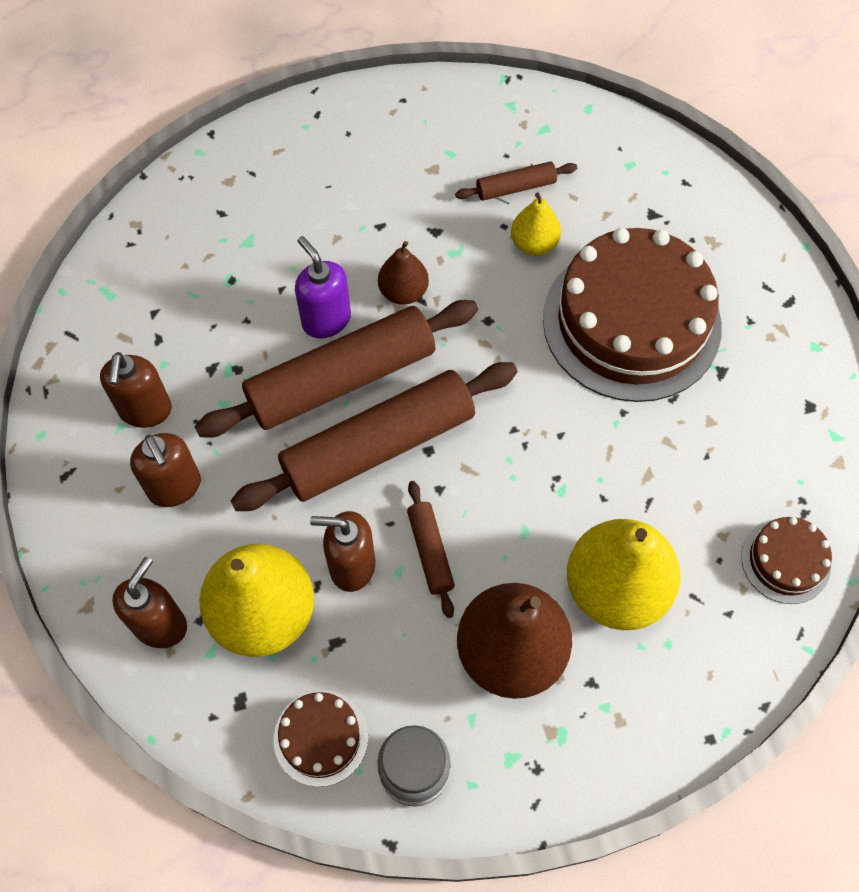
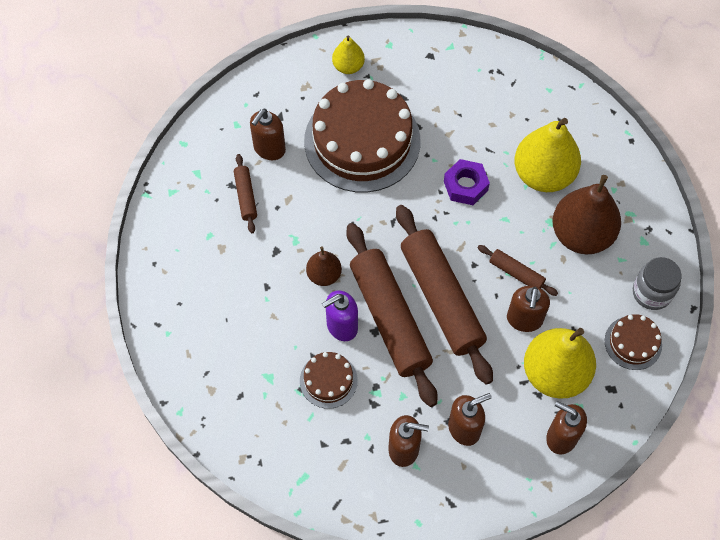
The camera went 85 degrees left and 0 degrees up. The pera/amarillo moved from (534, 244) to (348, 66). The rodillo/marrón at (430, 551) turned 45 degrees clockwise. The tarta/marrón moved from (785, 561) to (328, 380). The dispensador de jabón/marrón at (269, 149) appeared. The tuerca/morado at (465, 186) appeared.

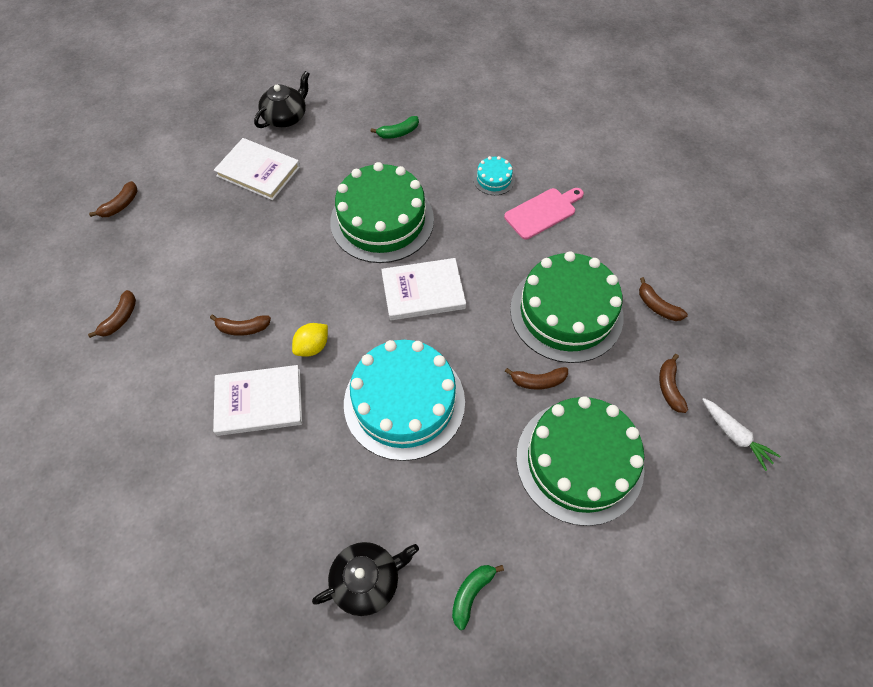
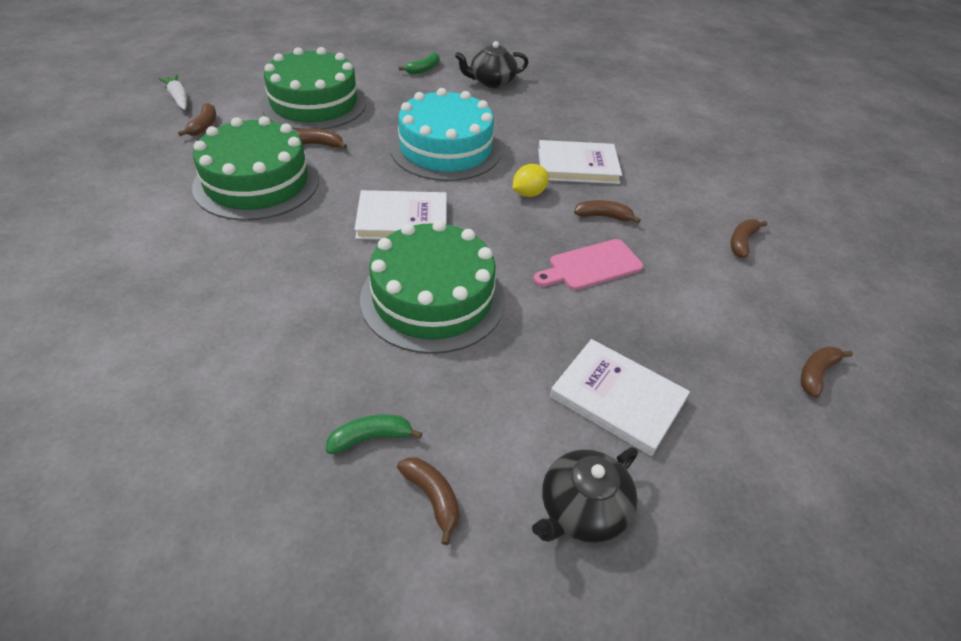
The camera went 175 degrees left and 15 degrees down. The tarta/turquesa at (494, 179) disappeared. The tabla de cortar/rosa moved from (543, 212) to (591, 266). The plátano/marrón moved from (657, 306) to (432, 498).

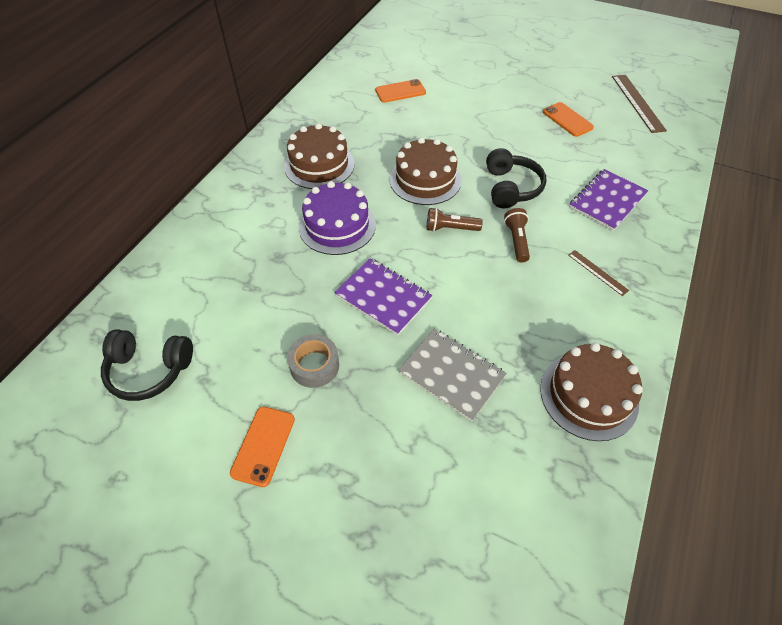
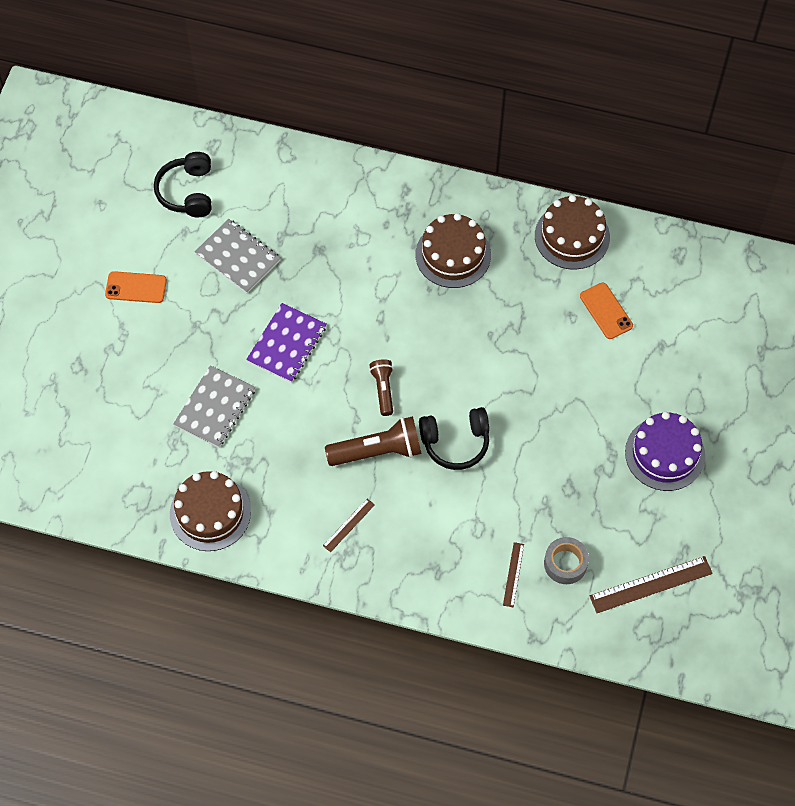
The camera went 80 degrees right and 10 degrees up. The móvil/naranja at (567, 120) disappeared. The tarta/marrón moved from (425, 180) to (572, 236). The cuaderno/morado at (607, 201) disappeared. The tarta/morado moved from (337, 226) to (665, 454). The lámpara de mano/marrón at (516, 241) changed to 1.69 times the size. The cinta adhesiva/gris moved from (314, 365) to (565, 563). The cuaderno/gris at (238, 257) appeared. The regla/marrón at (513, 574) appeared.

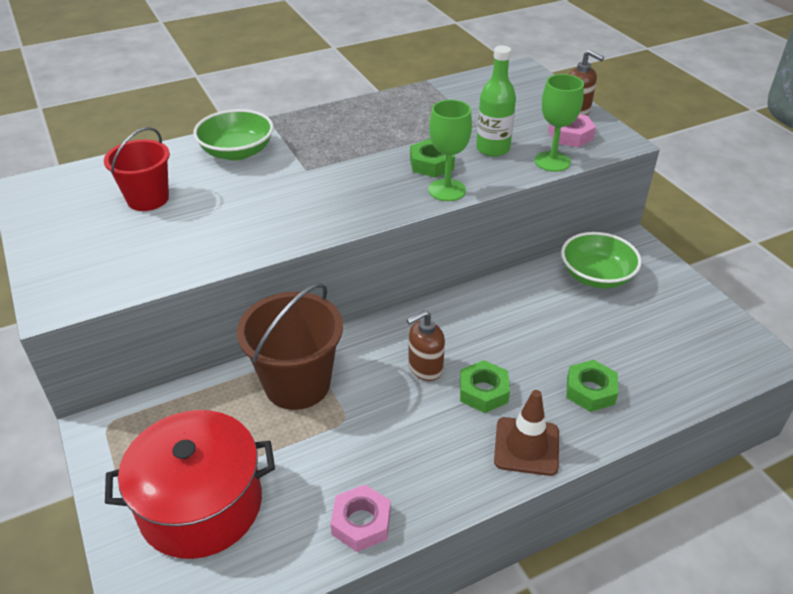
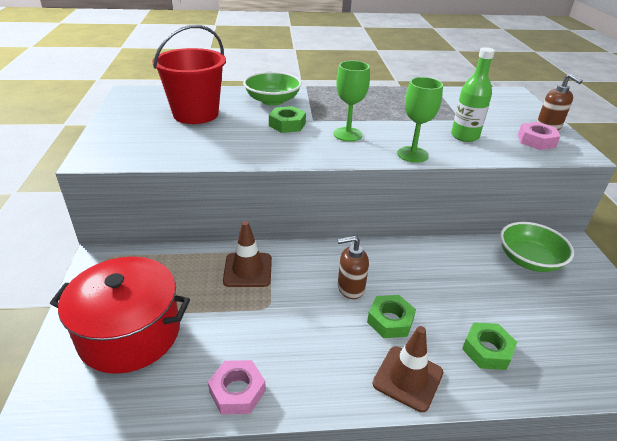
The camera went 20 degrees right and 5 degrees down. The copa/verde moved from (552, 161) to (347, 134). The balde/rojo at (148, 199) changed to 1.52 times the size. The tuerca/verde moved from (431, 164) to (287, 124). The balde/marrón at (297, 384) was replaced by the cono de tráfico/marrón at (248, 270).

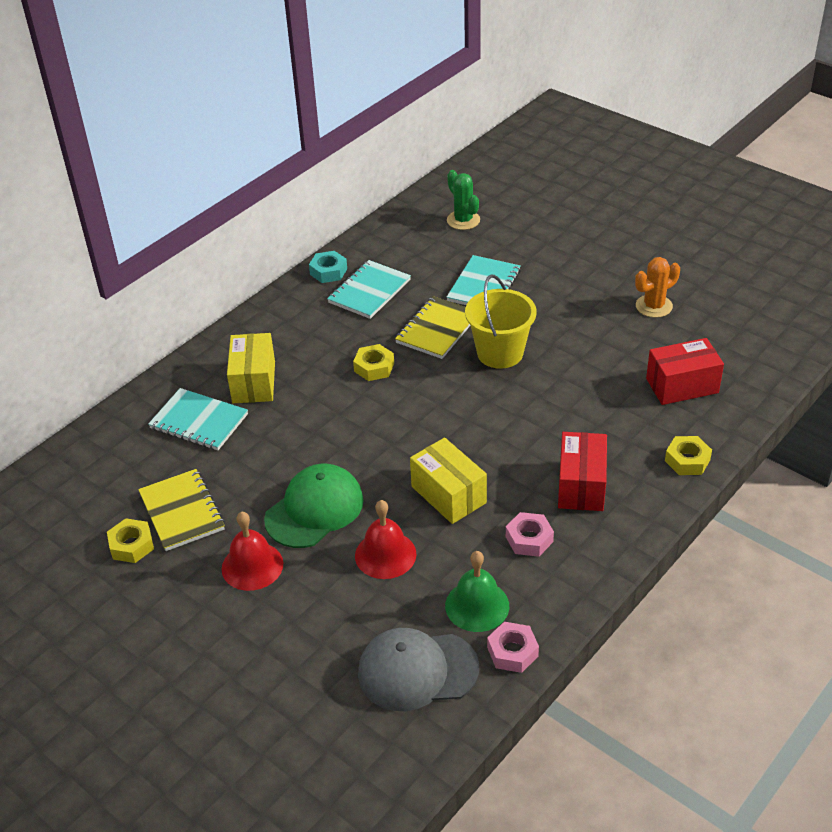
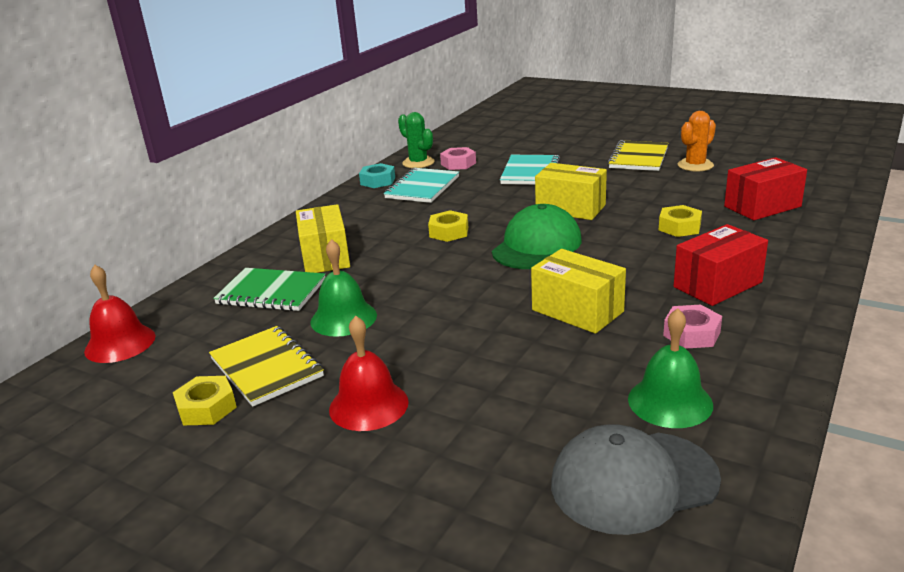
The camera went 10 degrees left and 15 degrees down. The cactus/verde moved from (463, 220) to (418, 163). The balde/amarillo at (500, 353) was replaced by the caja/amarillo at (570, 208). The cuaderno/amarillo moved from (437, 329) to (638, 158). The cuaderno/turquesa at (199, 421) became the cuaderno/verde at (271, 292). The caja/rojo at (581, 485) turned 60 degrees clockwise. The tuerca/amarillo moved from (687, 460) to (679, 227). The gorra/verde moved from (314, 509) to (537, 246). The campana/rojo moved from (385, 554) to (120, 343). The tuerca/rosa moved from (512, 652) to (458, 164). The campana/verde at (343, 318) appeared.

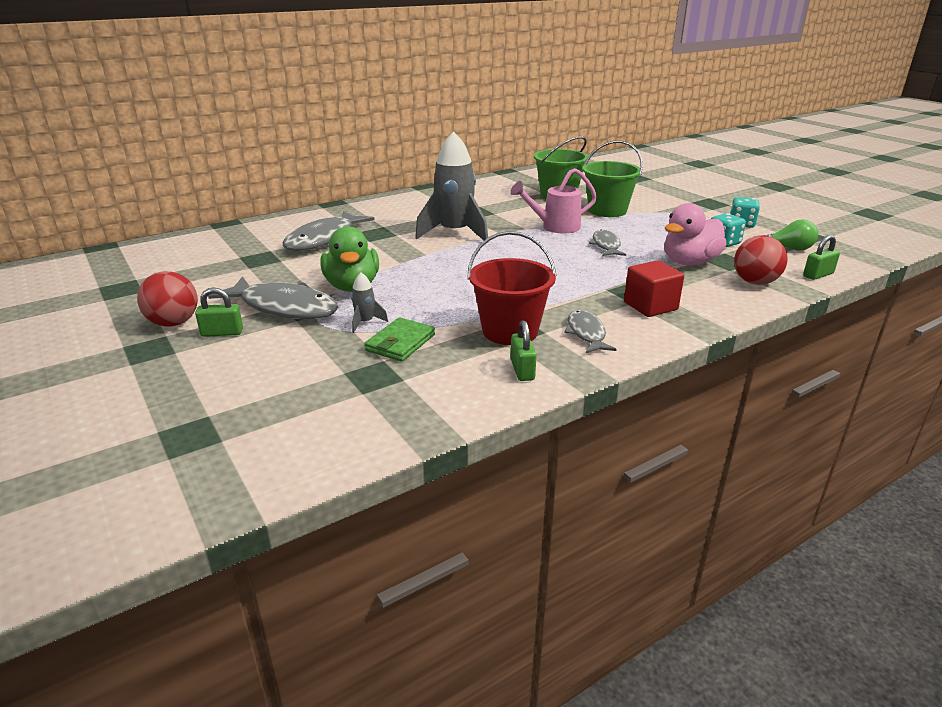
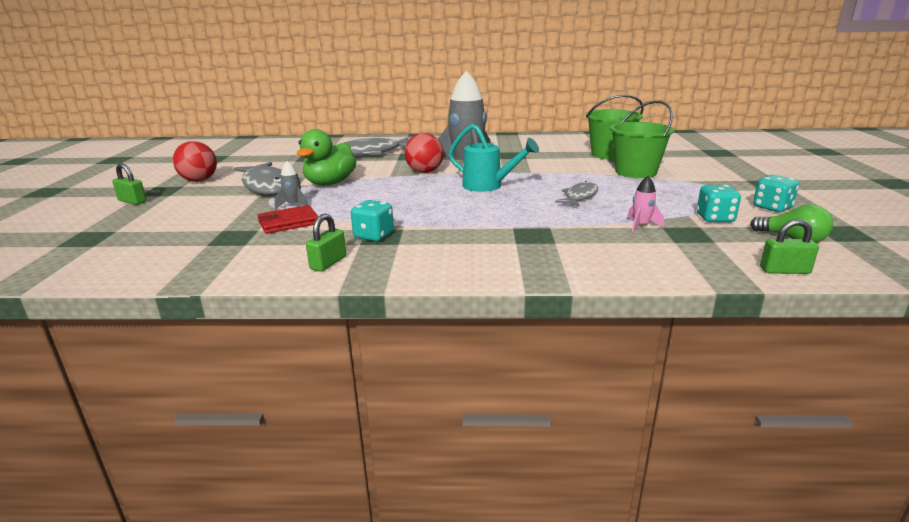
The camera went 35 degrees right and 5 degrees down. The regadera/rosa at (555, 227) disappeared. The pato/rosa at (689, 262) was replaced by the cohete/rosa at (641, 226). The balde/rojo at (510, 331) was replaced by the dado/turquesa at (373, 236). The pelota/rojo moved from (755, 282) to (424, 172). The cubo/rojo at (650, 306) disappeared. The candado/verde moved from (222, 333) to (132, 201). The pez/gris at (586, 333) disappeared. The cartera/verde at (400, 343) became the cartera/rojo at (288, 223). The regadera/turquesa at (488, 186) appeared.

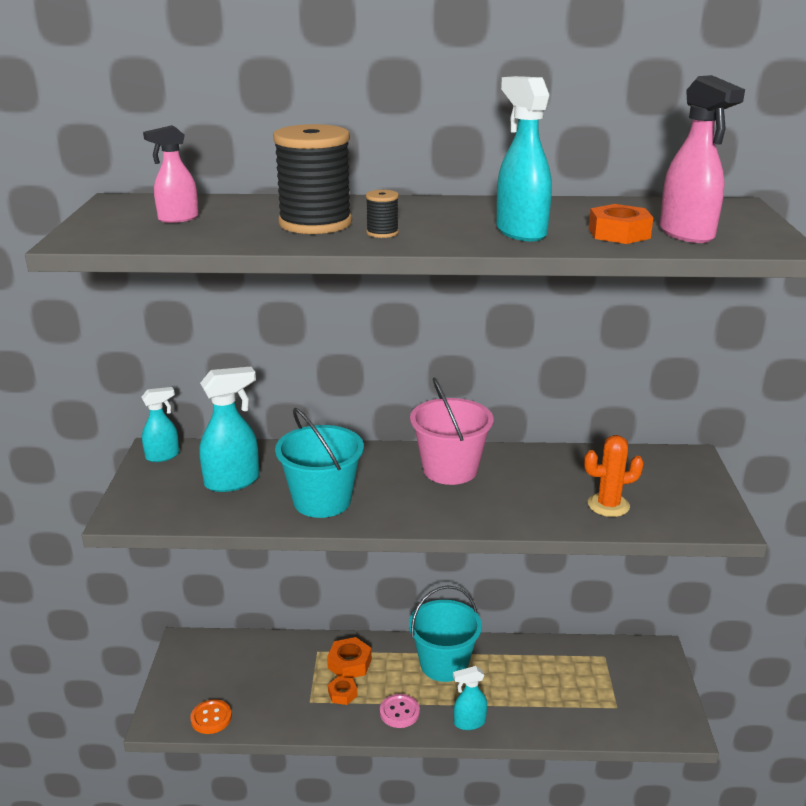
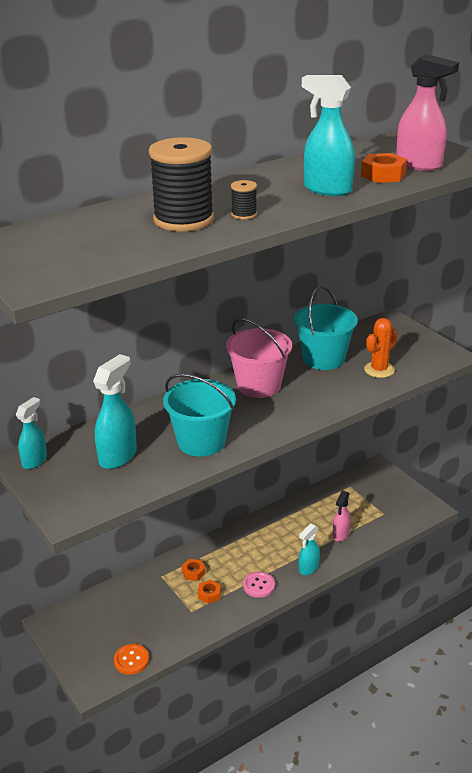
The camera went 35 degrees left and 5 degrees up. The pulverizador/rosa moved from (178, 219) to (340, 534). The balde/turquesa moved from (444, 664) to (324, 359). The tuerca/naranja at (349, 663) changed to 0.64 times the size.

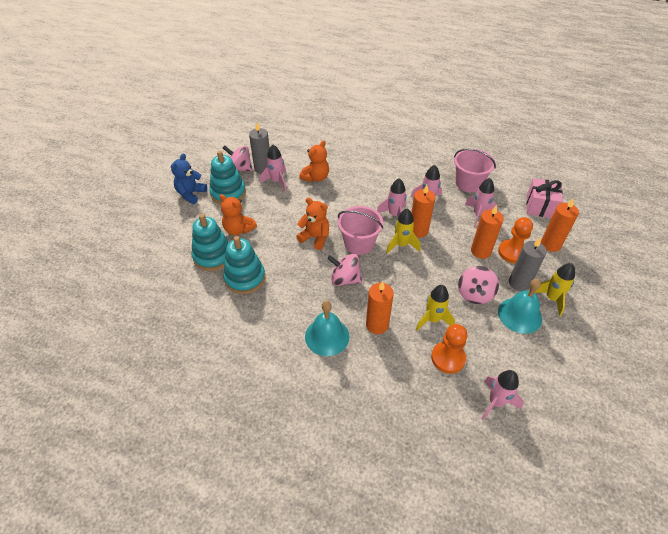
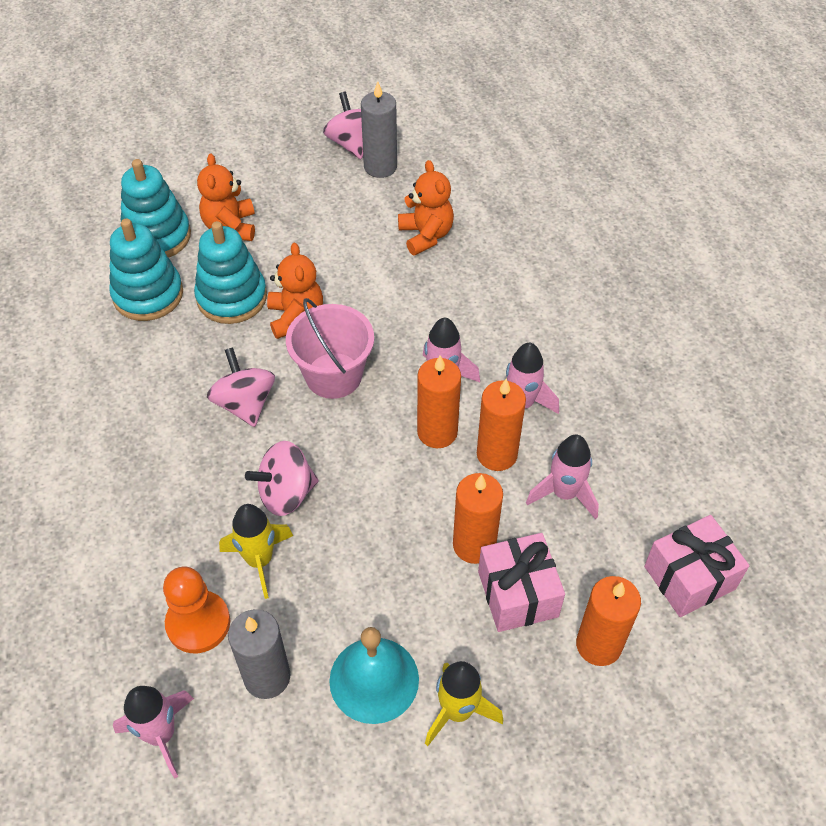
The camera went 50 degrees right and 5 degrees up. The osito/naranja at (316, 177) turned 105 degrees counterclockwise. The cohete/rosa at (277, 181) disappeared. The balde/rosa at (468, 183) disappeared. The juguete apilable/turquesa moved from (228, 193) to (232, 297). The osito/azul at (191, 194) disappeared. The cohete/amarillo at (401, 245) disappeared. The peón/naranja at (512, 252) was replaced by the regalo/rosa at (518, 594). The vela/gris moved from (519, 283) to (267, 677). The peonza/rosa moved from (474, 294) to (286, 493). The vela/naranja moved from (377, 325) to (497, 454). The campana/turquesa at (327, 336) disappeared.

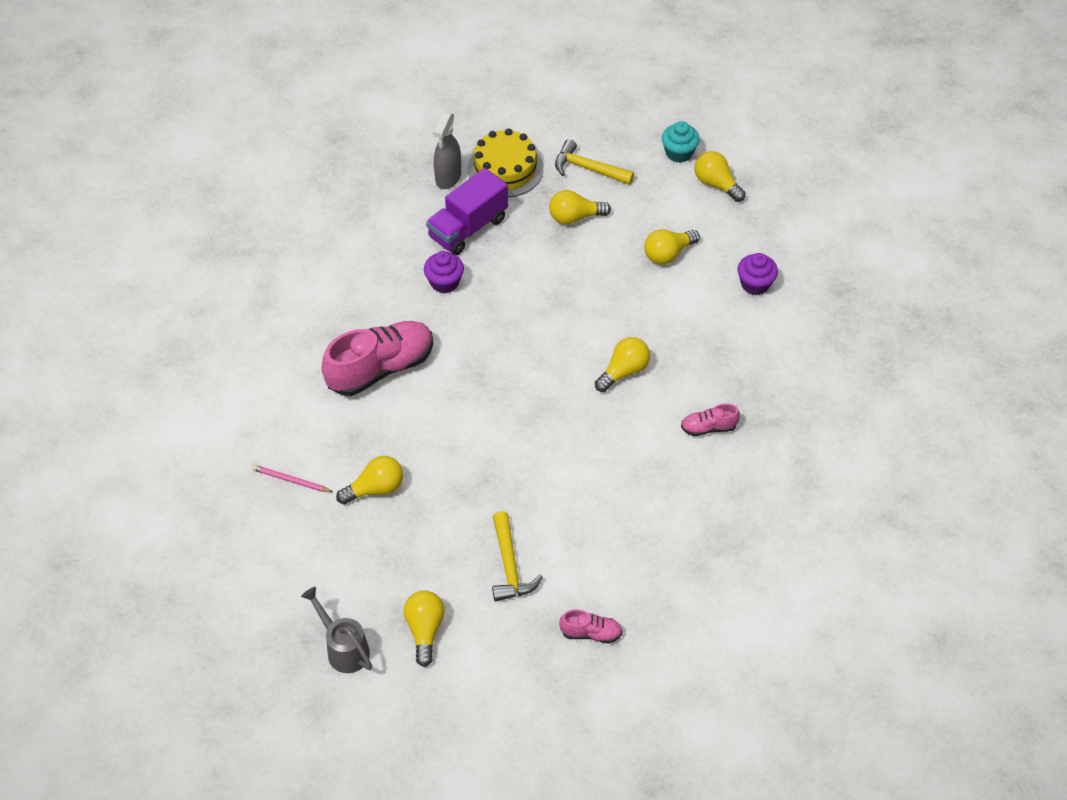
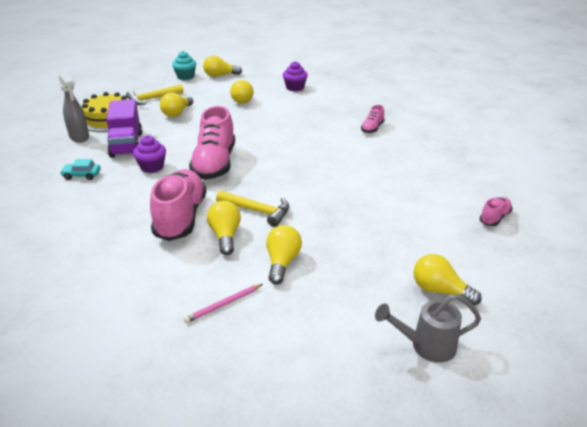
The camera went 55 degrees left and 20 degrees down. The bombilla/amarillo moved from (623, 371) to (225, 236). The martillo/amarillo moved from (510, 566) to (257, 211). The zapato/rosa at (215, 164) appeared. The coche/turquesa at (82, 175) appeared.

